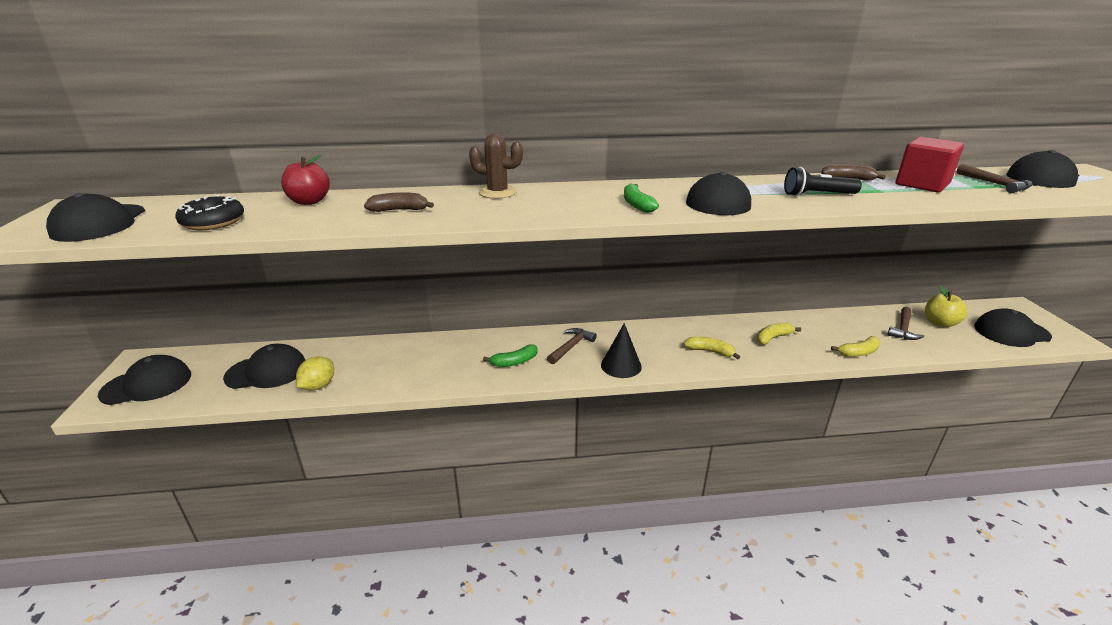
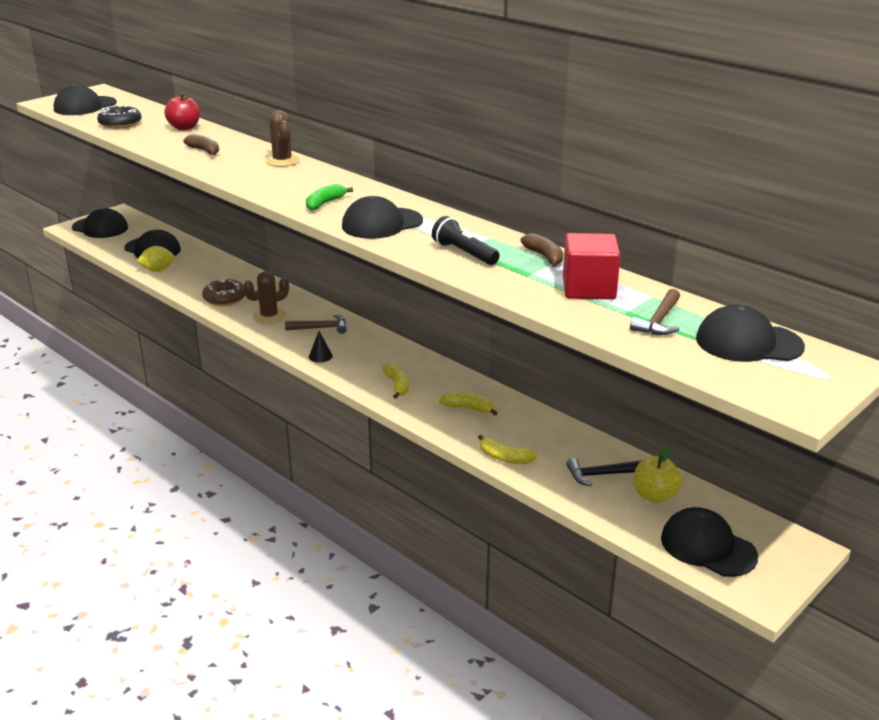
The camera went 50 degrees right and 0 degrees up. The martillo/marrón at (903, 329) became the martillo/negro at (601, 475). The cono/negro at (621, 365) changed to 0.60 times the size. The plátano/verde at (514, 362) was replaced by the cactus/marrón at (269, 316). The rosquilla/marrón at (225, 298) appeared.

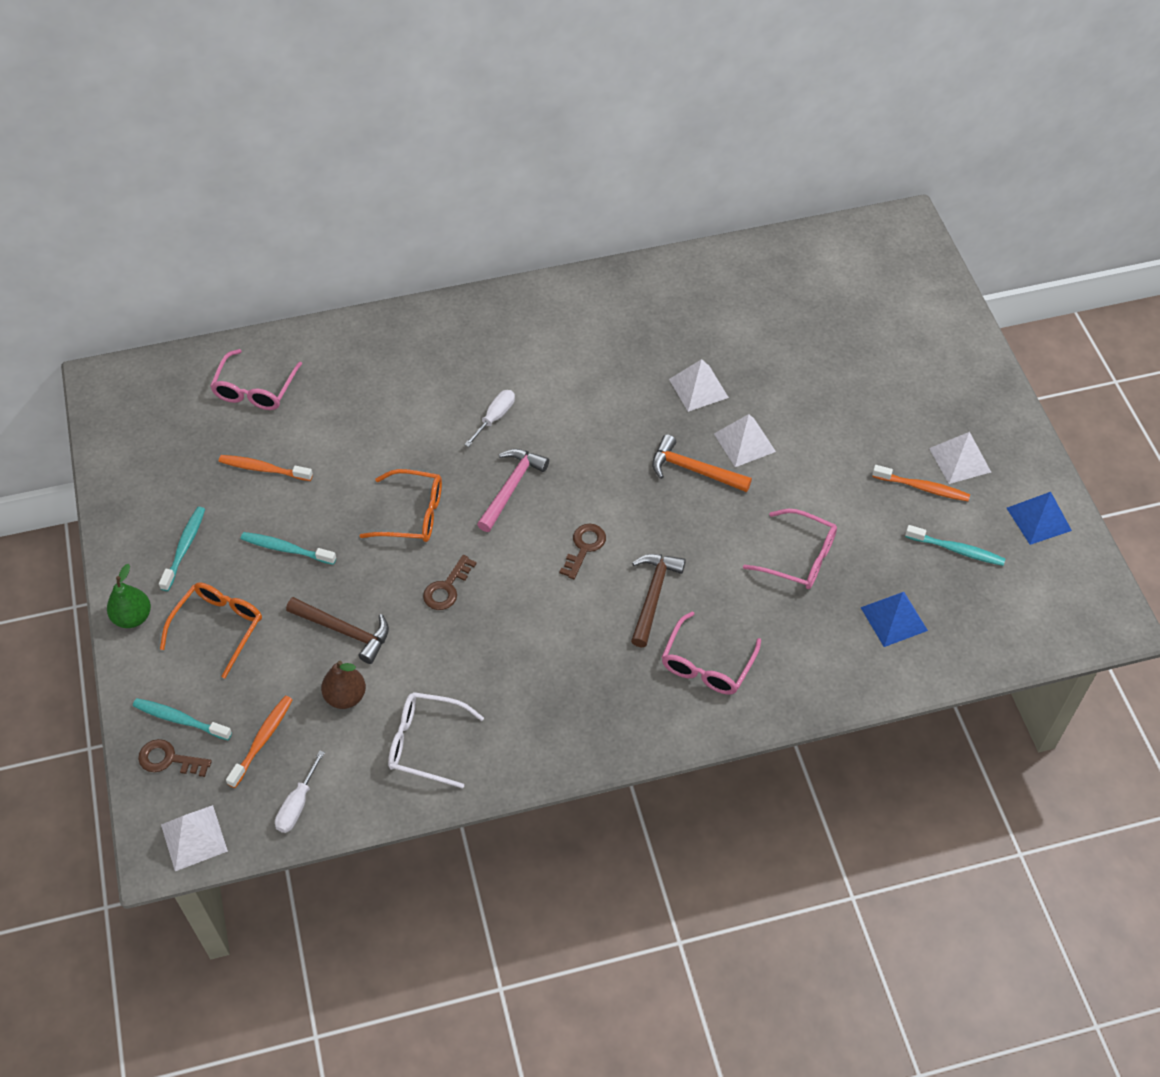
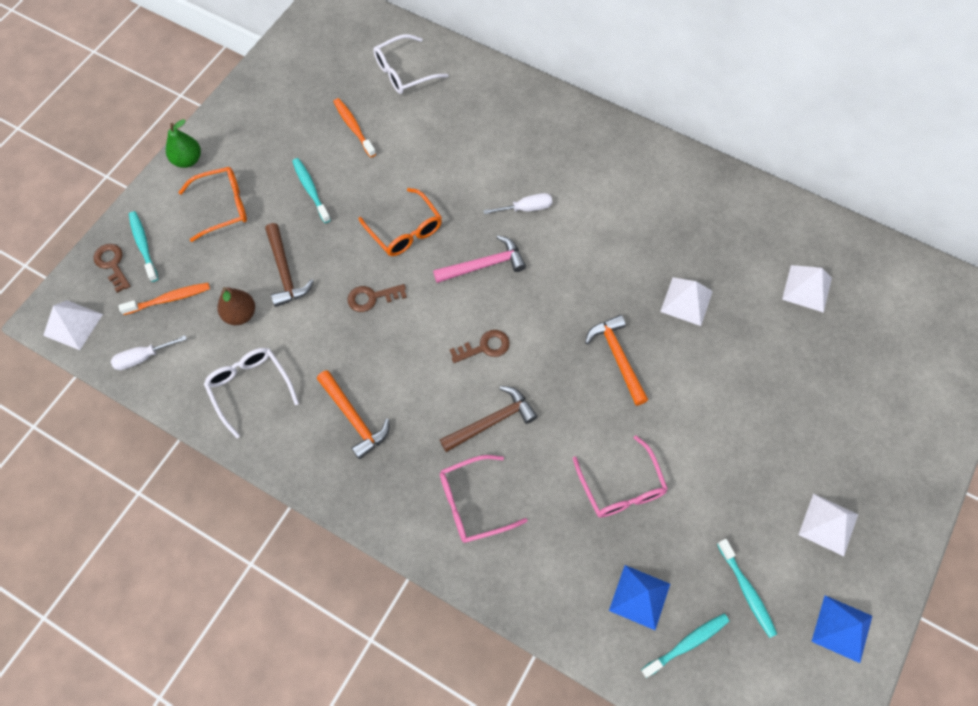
The camera went 45 degrees right and 10 degrees up. The gafas/rosa at (255, 390) became the gafas/blanco at (403, 72). The pirámide/blanco moved from (744, 442) to (807, 288). The cepillo de dientes/naranja at (922, 488) disappeared. The cepillo de dientes/turquesa moved from (184, 548) to (687, 644). The martillo/naranja at (354, 418) appeared.

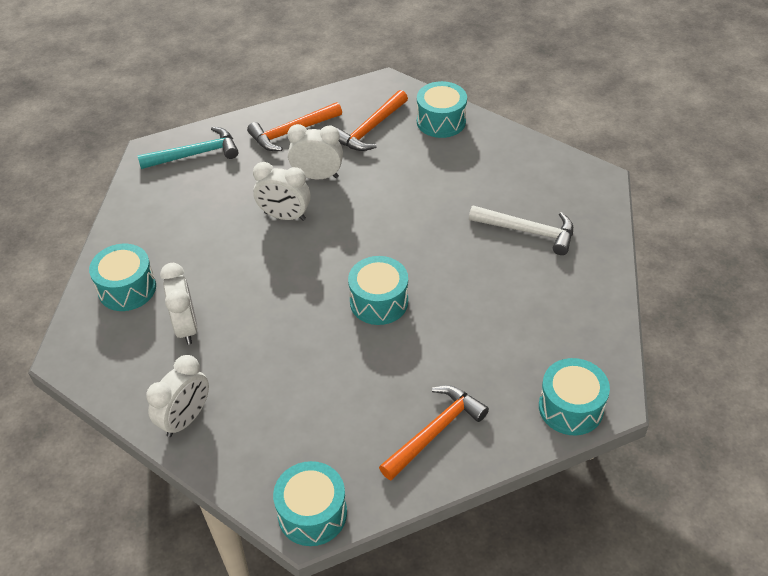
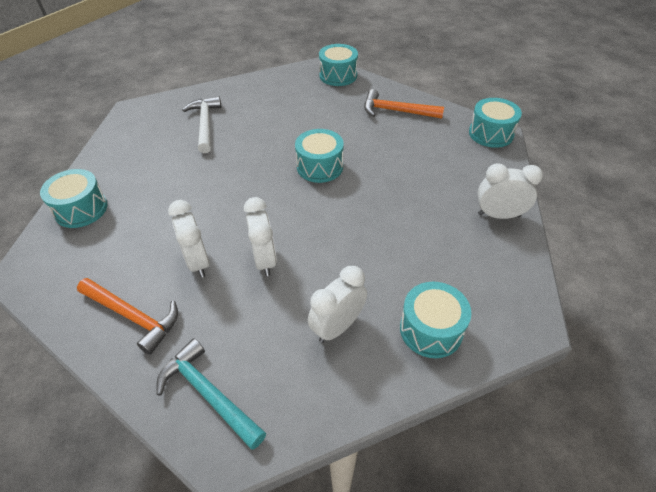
The camera went 120 degrees left and 0 degrees up. The martillo/naranja at (371, 129) disappeared. The despertador/blanco moved from (186, 327) to (337, 327).

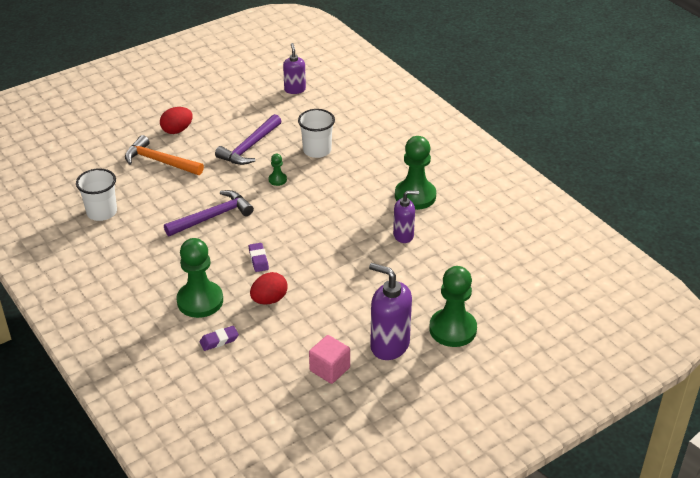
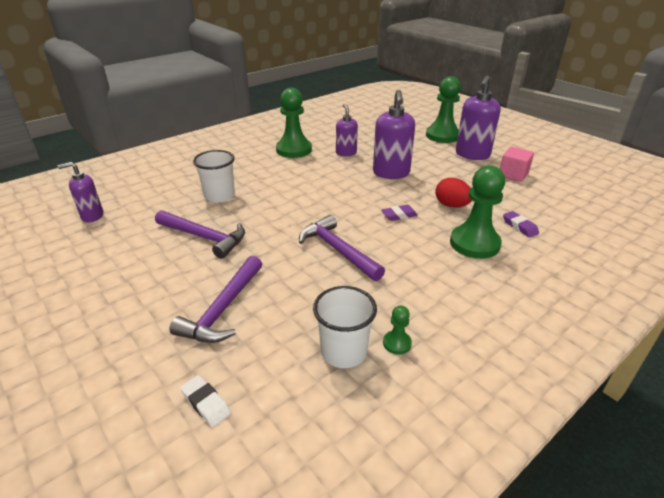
The camera went 95 degrees left and 5 degrees down. The huevo/rojo at (177, 130) disappeared. The martillo/naranja at (160, 161) became the martillo/morado at (223, 309). The peón/verde moved from (277, 180) to (397, 343). The dispensador de jabón/morado at (391, 173) appeared. The goma de borrar/blanco at (206, 403) appeared.

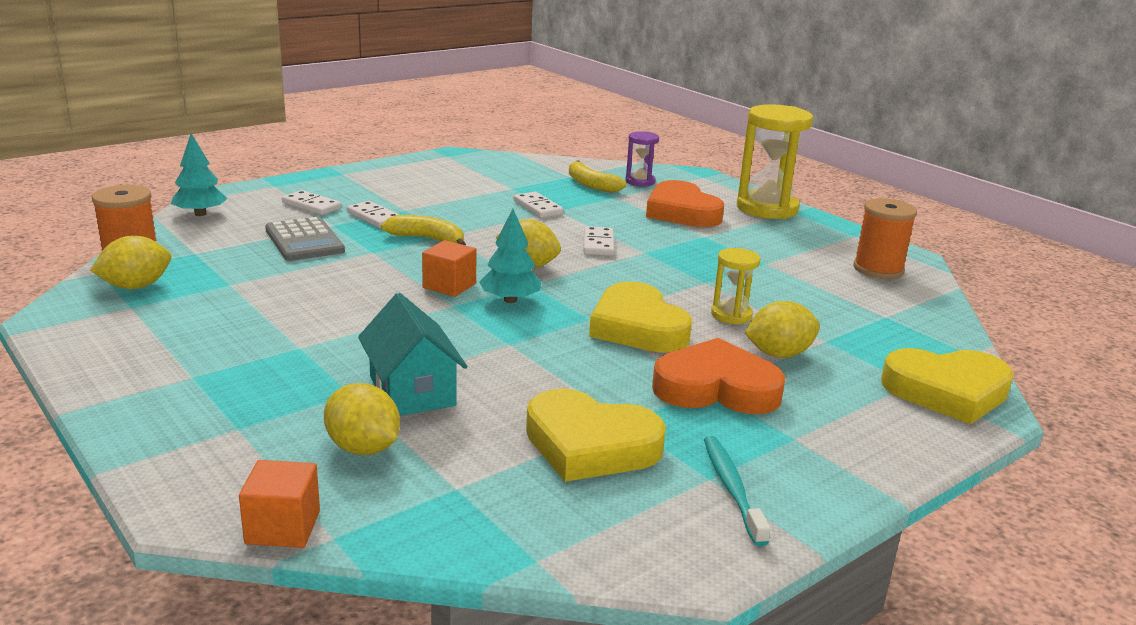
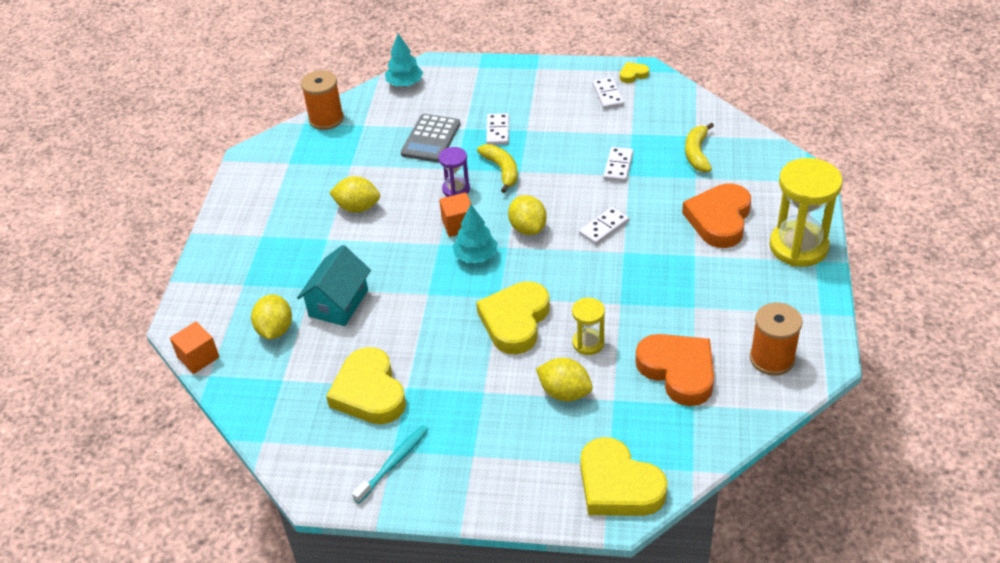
The camera went 50 degrees right and 20 degrees up. The reloj de arena/morado moved from (640, 182) to (456, 189). The ficha de dominó/blanco moved from (311, 206) to (608, 95). The limón/amarillo moved from (136, 286) to (357, 207). The corazón/naranja moved from (716, 388) to (678, 371). The corazón/amarillo at (633, 74) appeared.

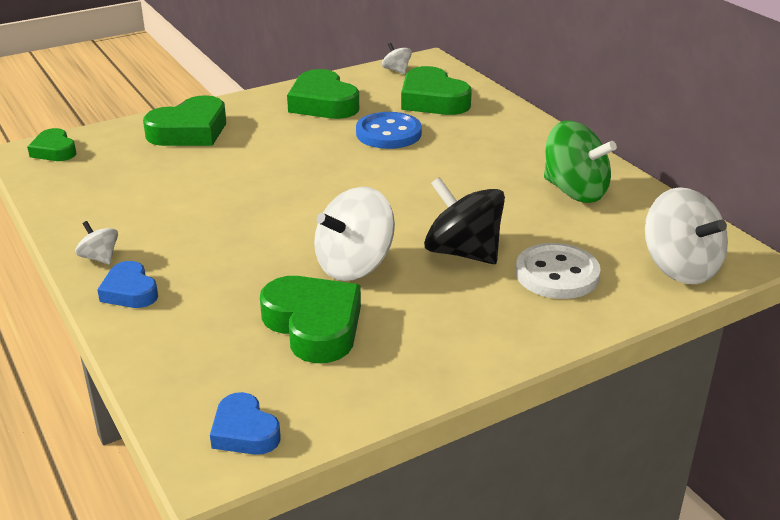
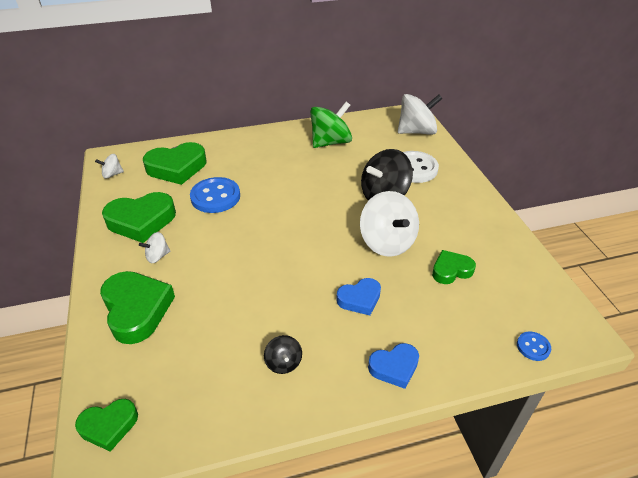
The camera went 75 degrees left and 10 degrees up. The peonza/blanco moved from (99, 258) to (157, 256). The corazón/verde at (314, 325) changed to 0.58 times the size. The corazón/azul moved from (244, 431) to (359, 299). The botón/azul at (533, 347) appeared. The peonza/negro at (283, 363) appeared.

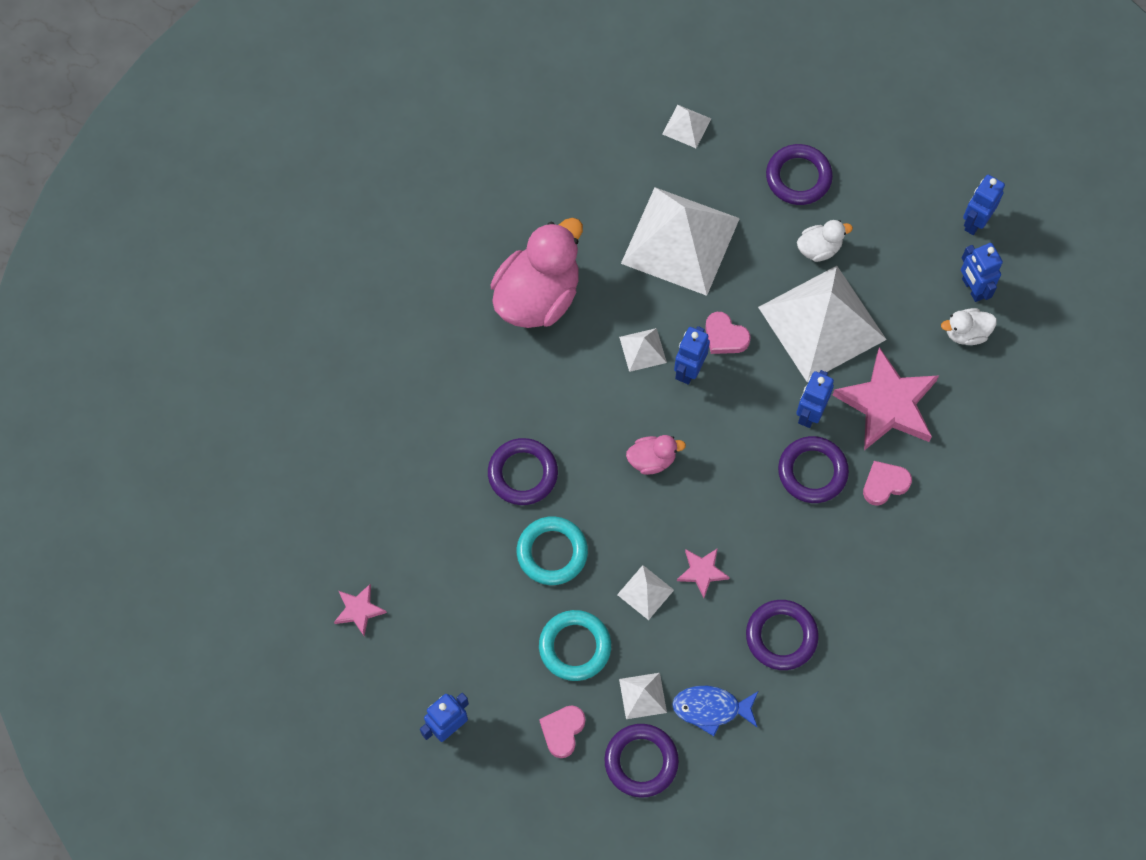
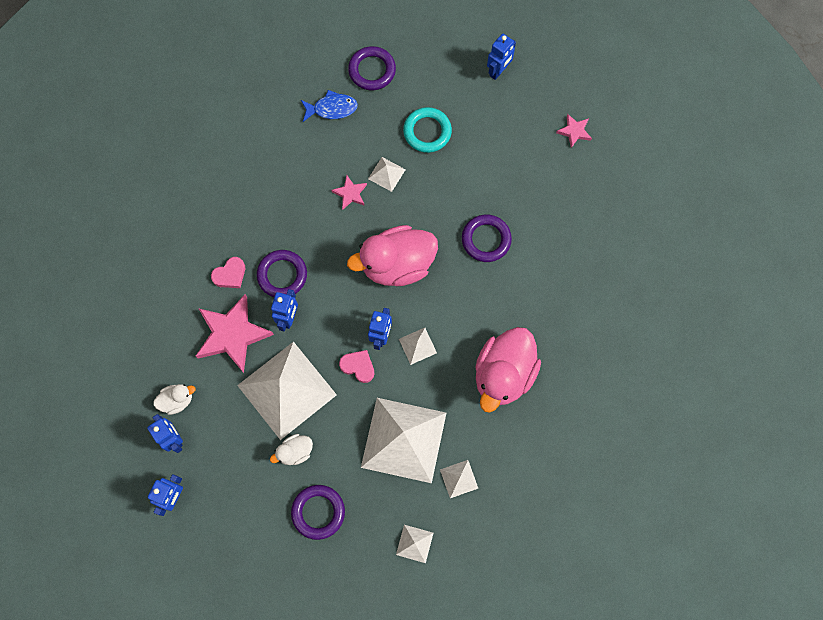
The camera went 170 degrees right and 5 degrees up. The pato/rosa at (652, 460) changed to 2.14 times the size. The anillo/turquesa at (552, 552) disappeared. The anillo/morado at (781, 636) disappeared. The pirámide/blanco moved from (642, 696) to (459, 478). The corazón/rosa at (562, 731) disappeared.

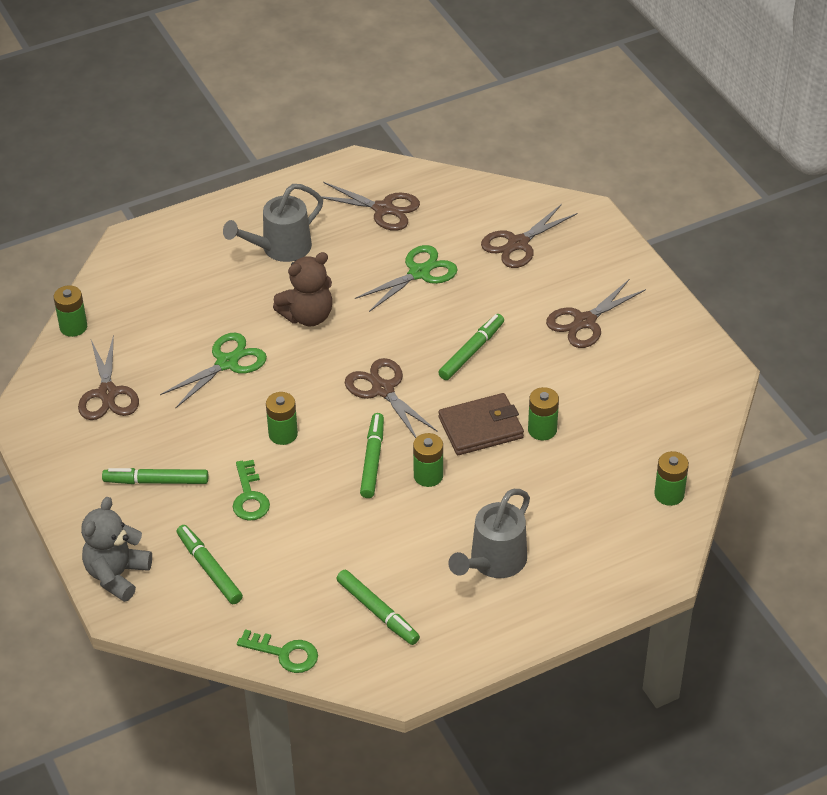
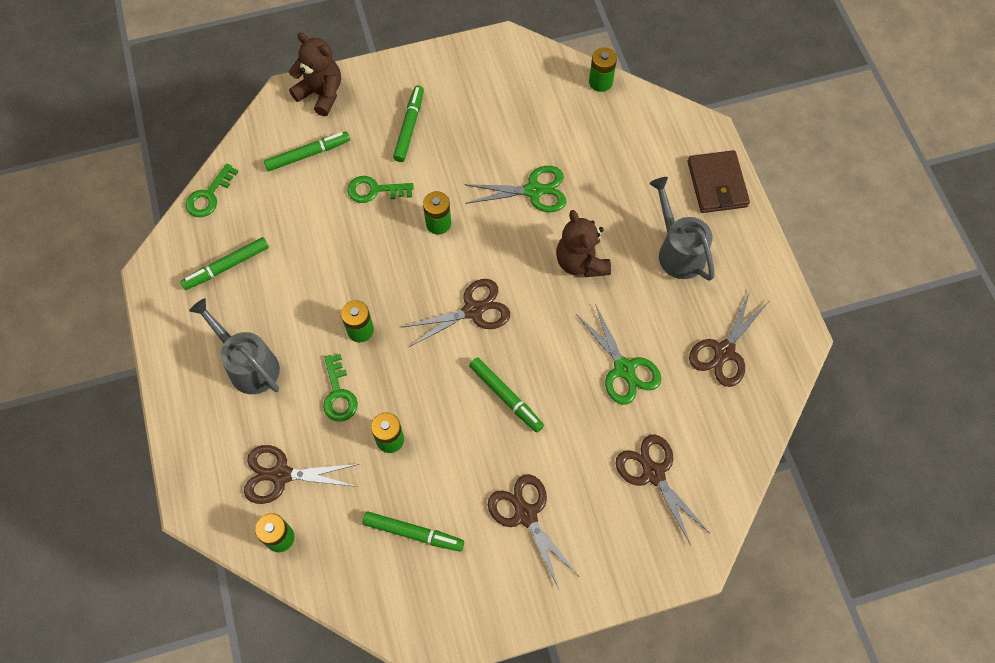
The camera went 100 degrees right and 20 degrees up. The tijeras/verde at (227, 363) turned 60 degrees counterclockwise. The tijeras/marrón moved from (107, 393) to (281, 475). The cartera/marrón moved from (481, 427) to (717, 184). The rotulador/verde moved from (372, 460) to (413, 533). The osito/gris at (117, 575) became the osito/marrón at (321, 94). The llave/verde at (338, 394) appeared.

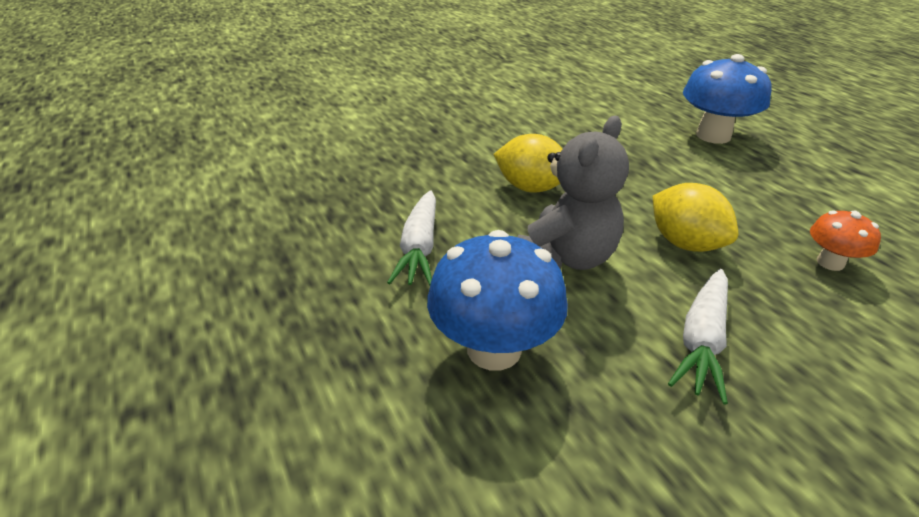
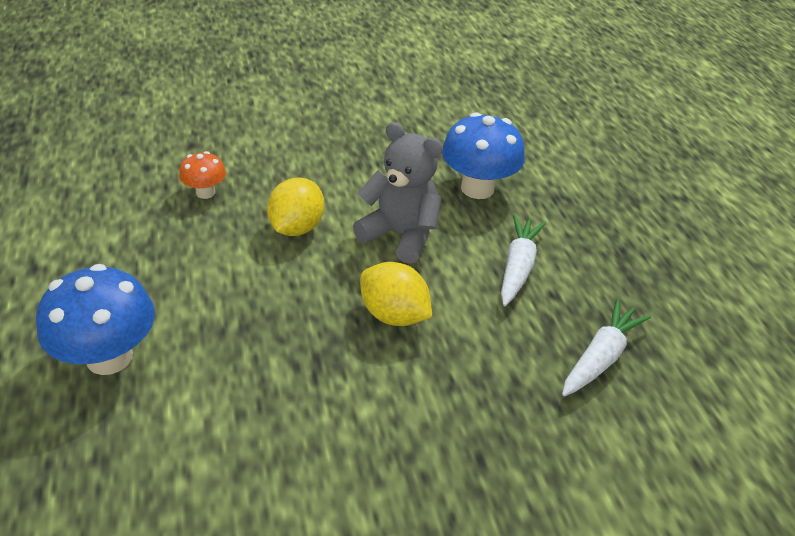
The camera went 170 degrees left and 5 degrees up. The osito/gris at (566, 257) turned 75 degrees clockwise. The limón/amarillo at (685, 243) turned 45 degrees clockwise. The zanahoria/blanco moved from (701, 341) to (601, 356).

